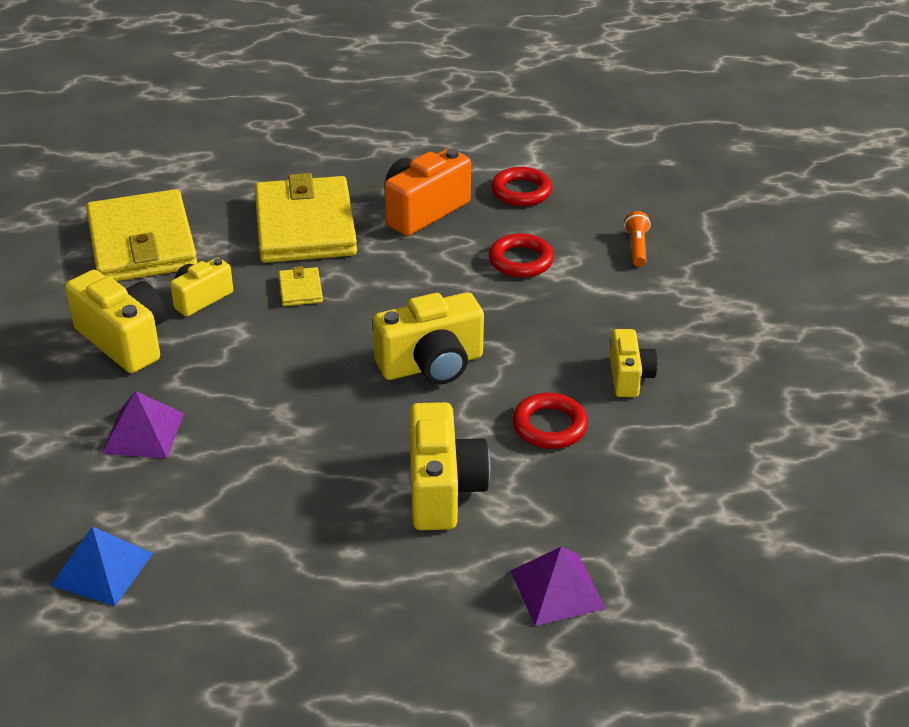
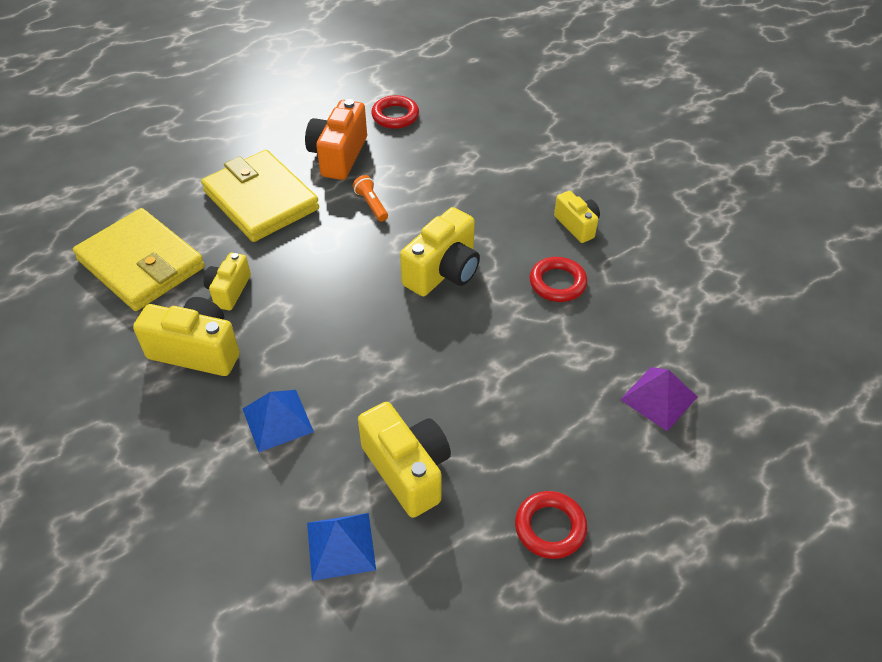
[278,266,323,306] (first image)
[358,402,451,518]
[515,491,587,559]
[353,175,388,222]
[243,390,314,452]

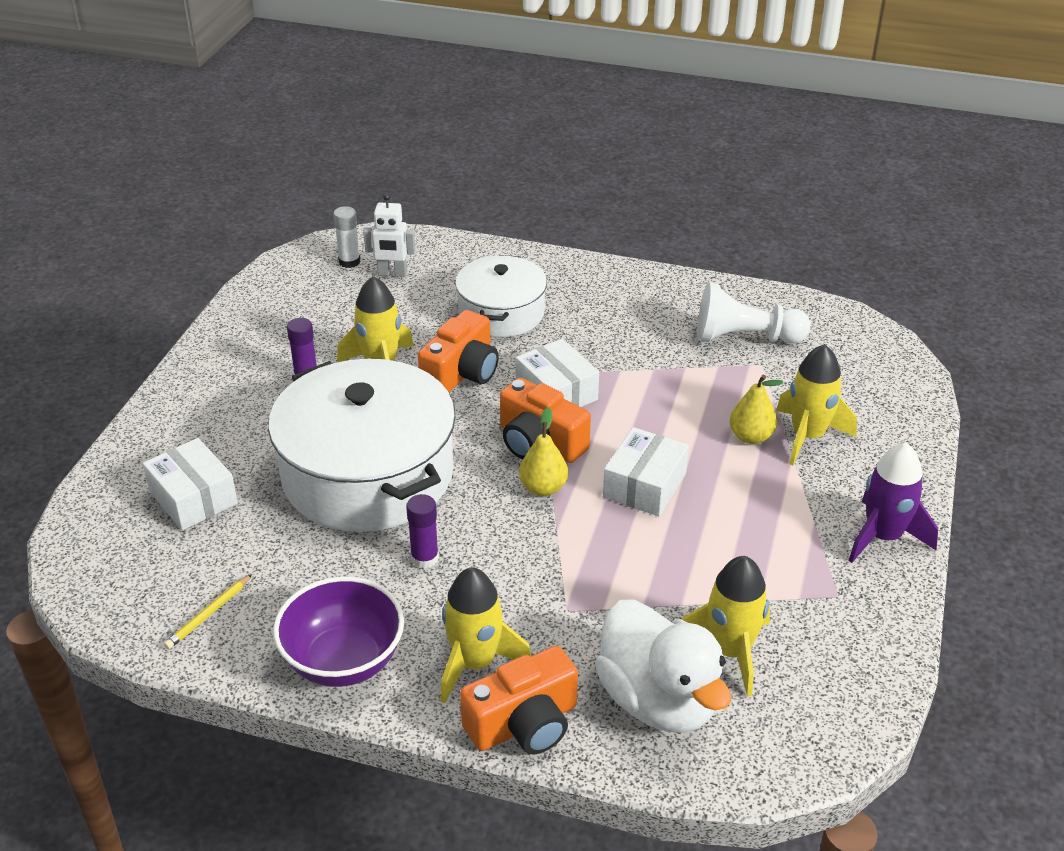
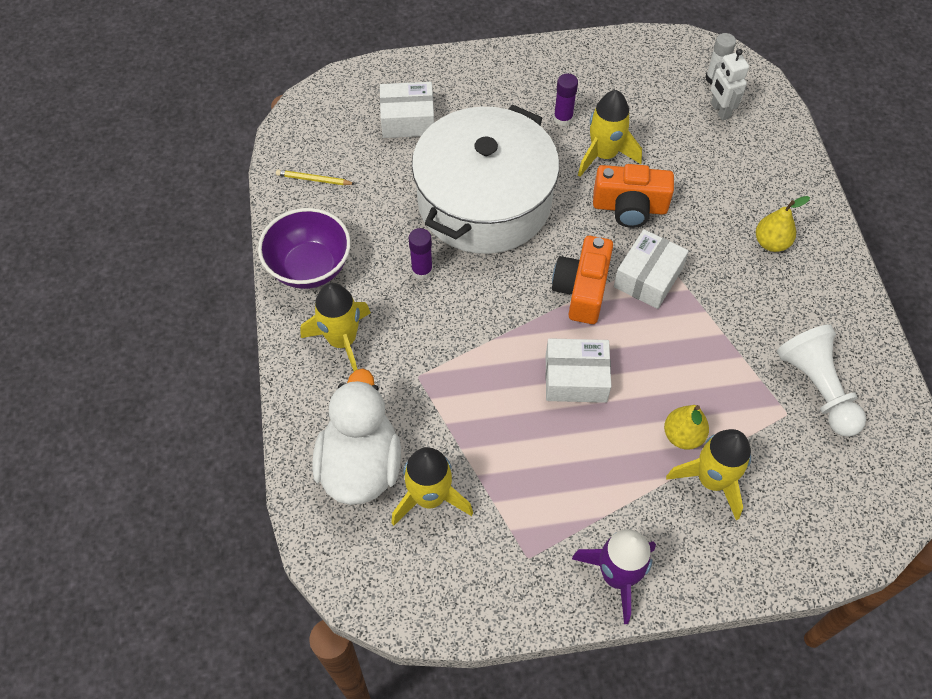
[455,255,547,337] (first image)
[460,646,578,754] (first image)
[756,196,810,252]
[380,82,434,138]
[312,368,401,505]

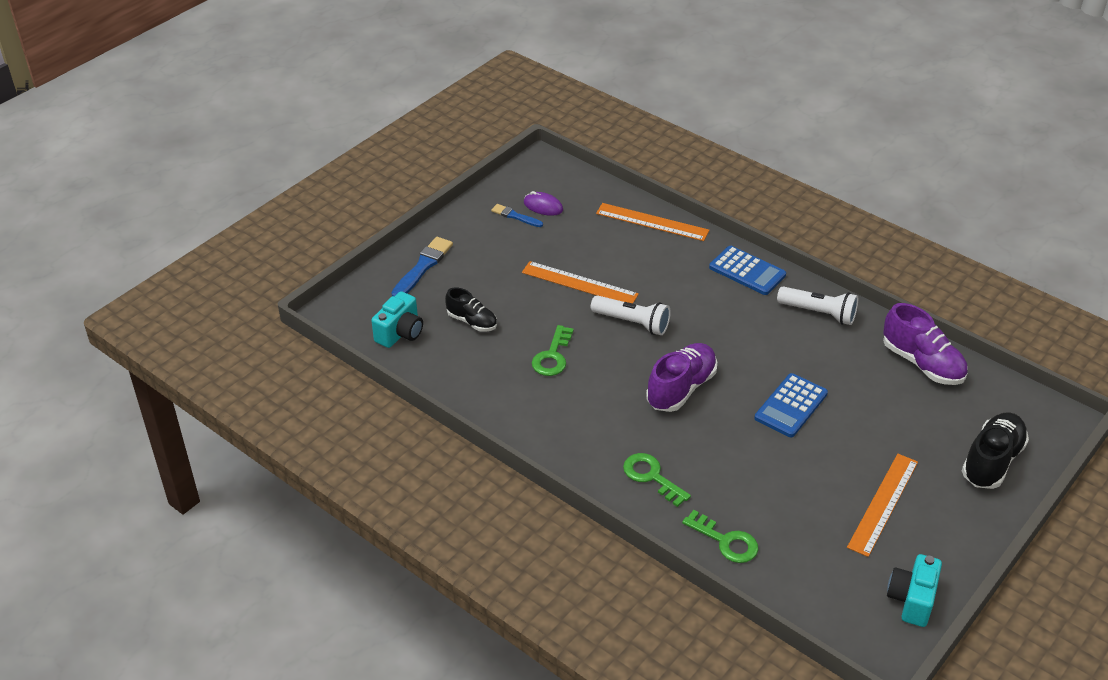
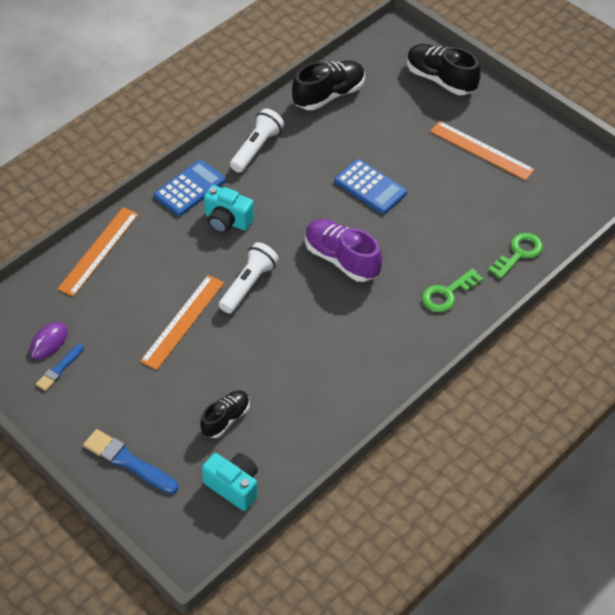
[532,325,574,376] (first image)
[204,185,254,233]
[292,60,365,110]

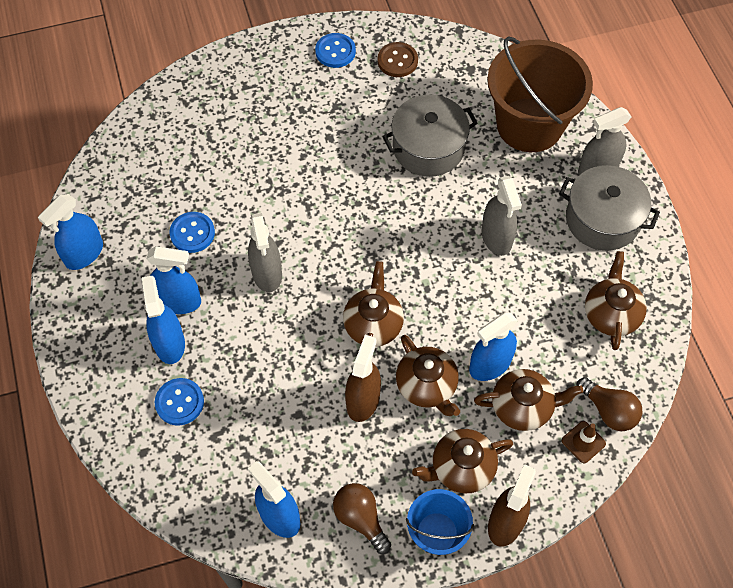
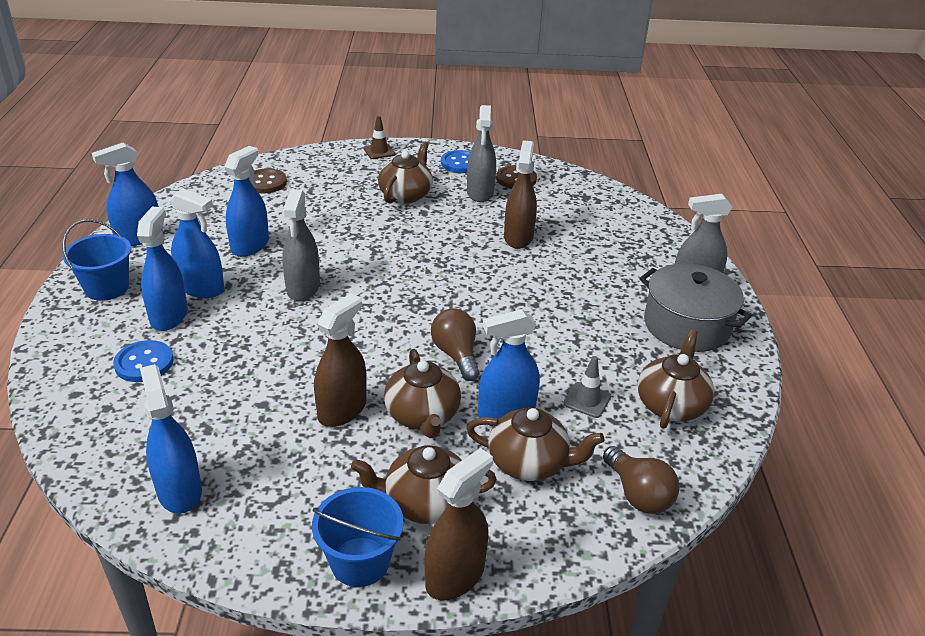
[487,36,593,152] (first image)
[62,219,131,301]
[250,169,287,193]
[563,356,611,418]
[431,309,480,381]
[378,142,433,204]
[467,105,496,202]
[363,115,396,159]
[224,146,269,257]
[504,140,537,249]

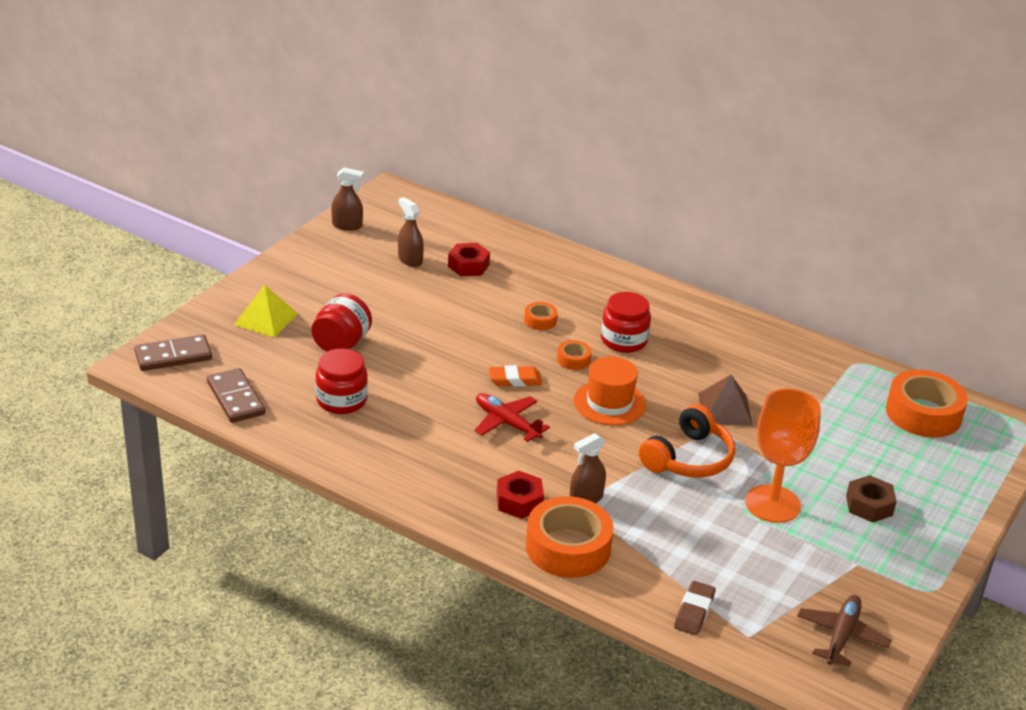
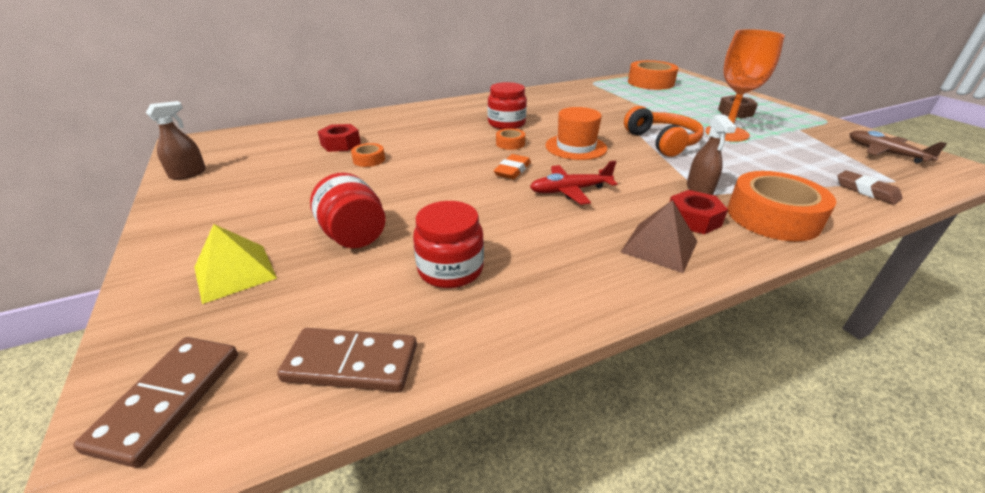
[398,197,424,267] (first image)
[351,143,385,167]
[621,200,698,273]

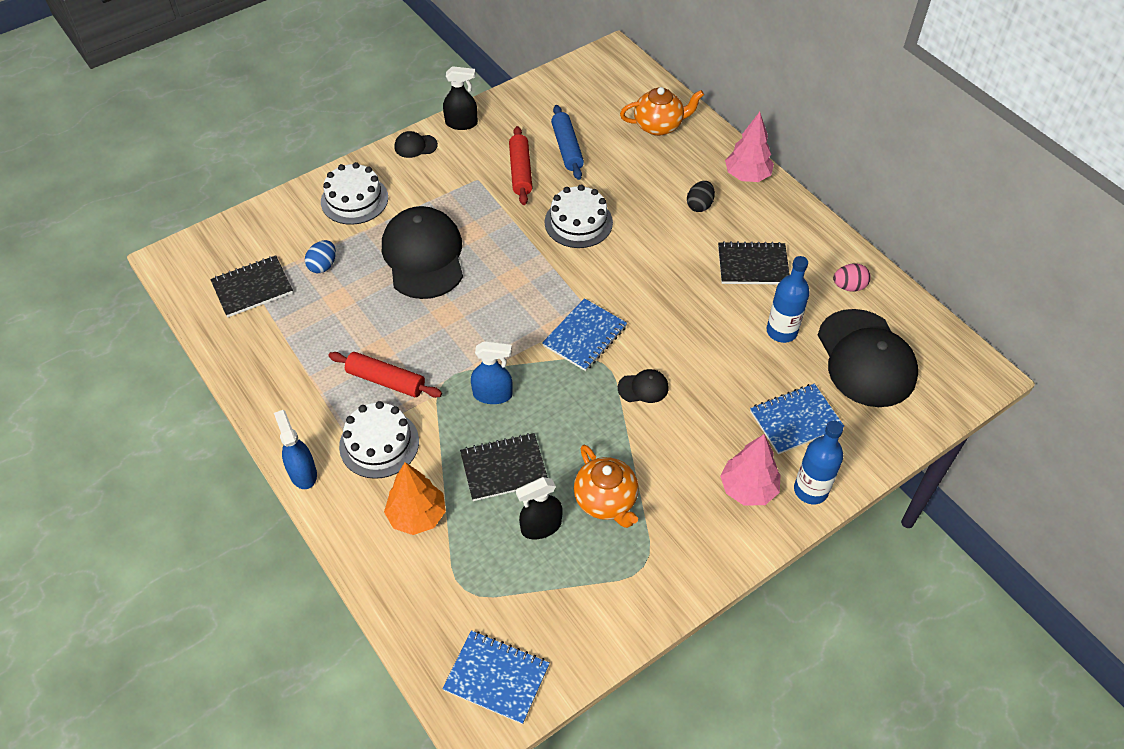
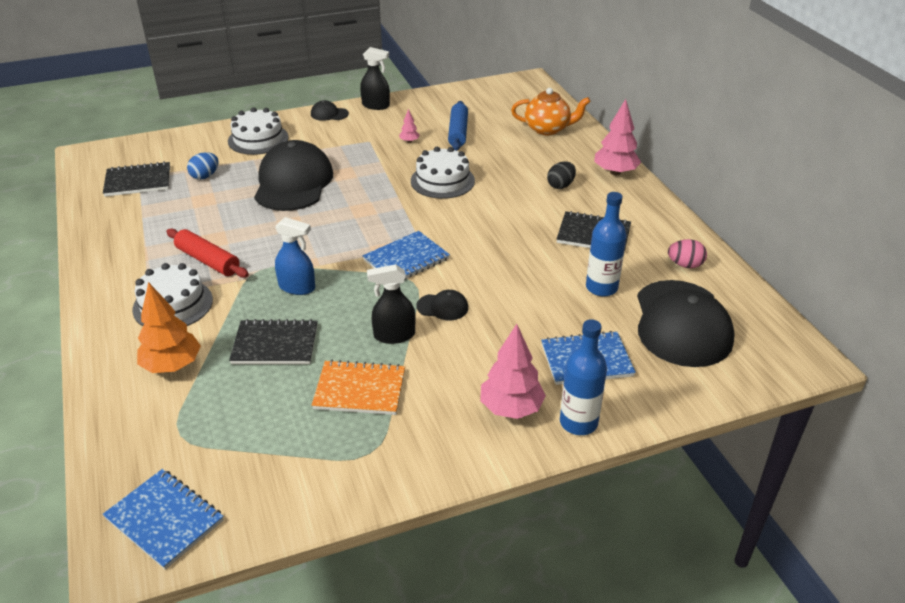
[274,410,317,489] (first image)
[367,264,416,344]
[399,109,420,143]
[312,360,405,415]

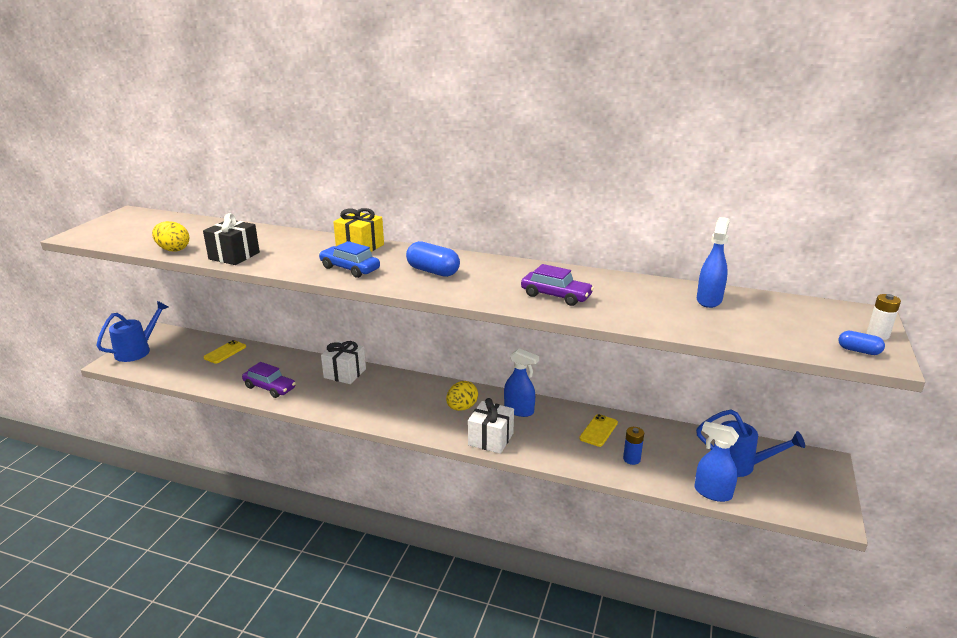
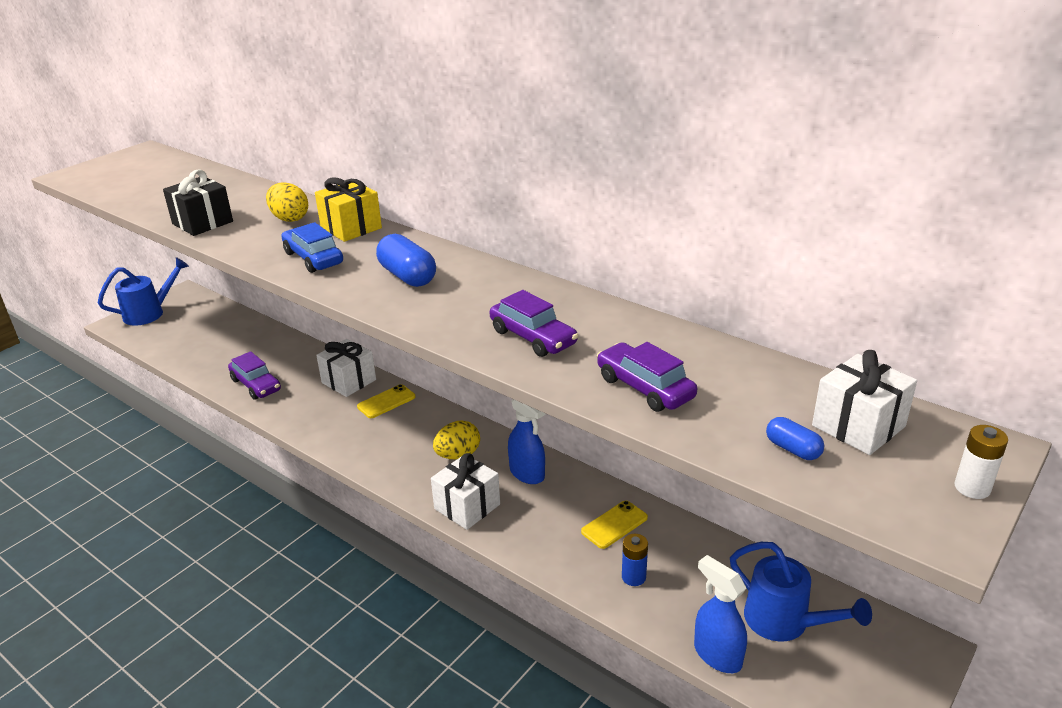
[697,217,730,308] (first image)
[597,342,697,412]
[812,350,917,455]
[266,183,308,222]
[357,384,415,418]
[766,417,824,460]

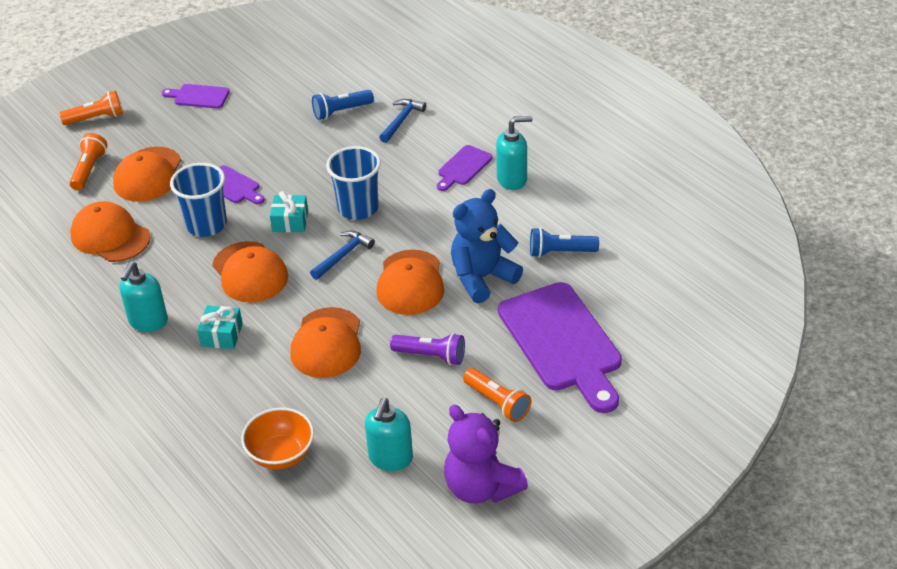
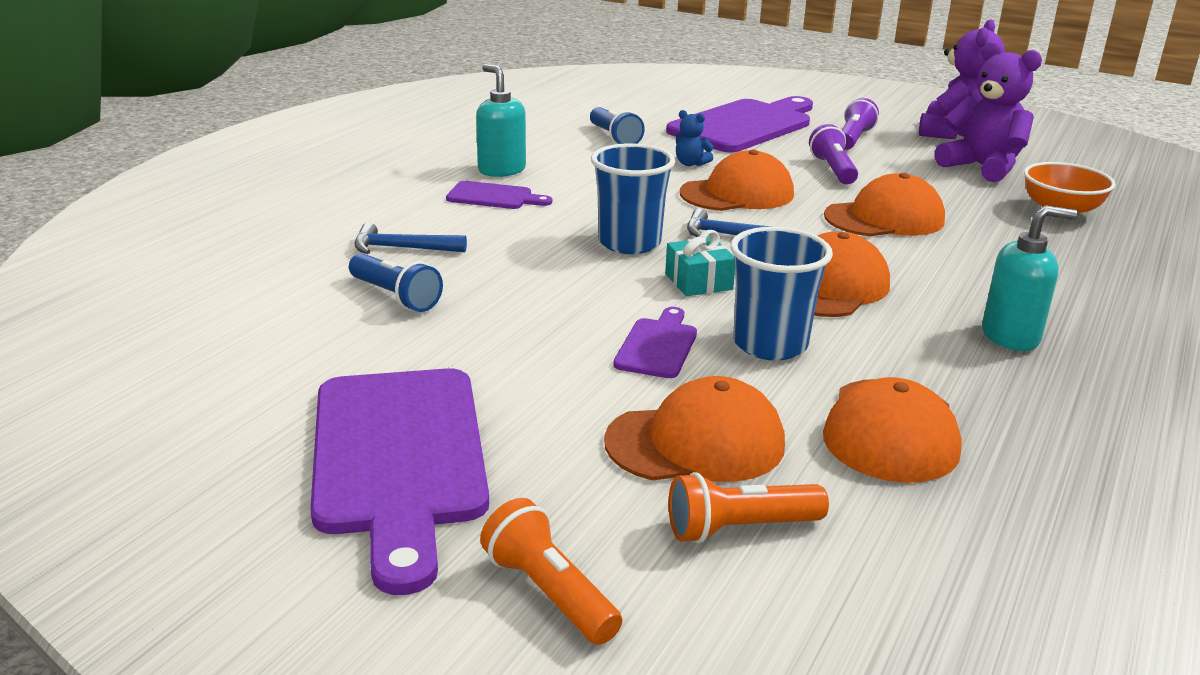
[197,306,243,349] (first image)
[935,41,1042,182]
[842,98,879,150]
[310,368,489,595]
[676,110,714,166]

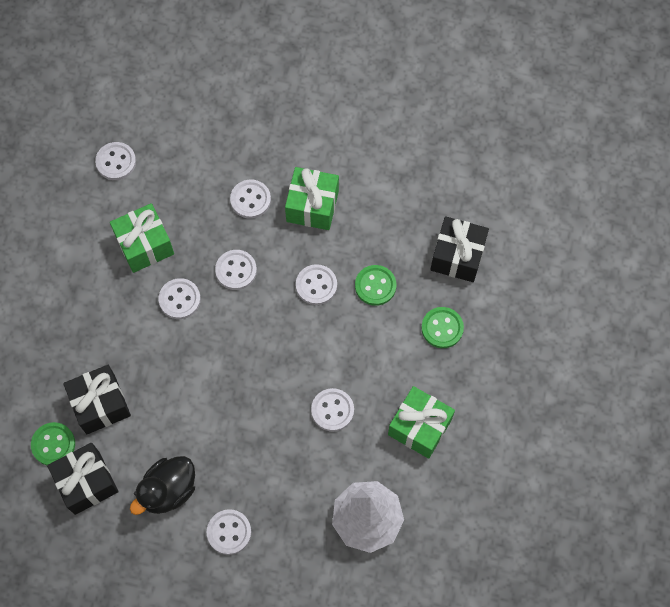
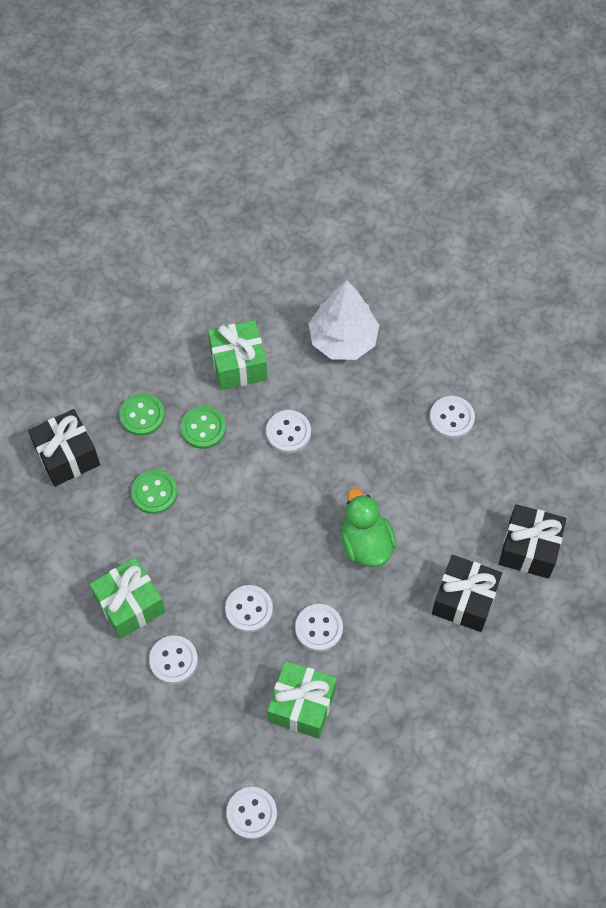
[130,456,195,515] (first image)
[296,264,337,305] (first image)
[341,488,397,567]
[181,406,226,449]

